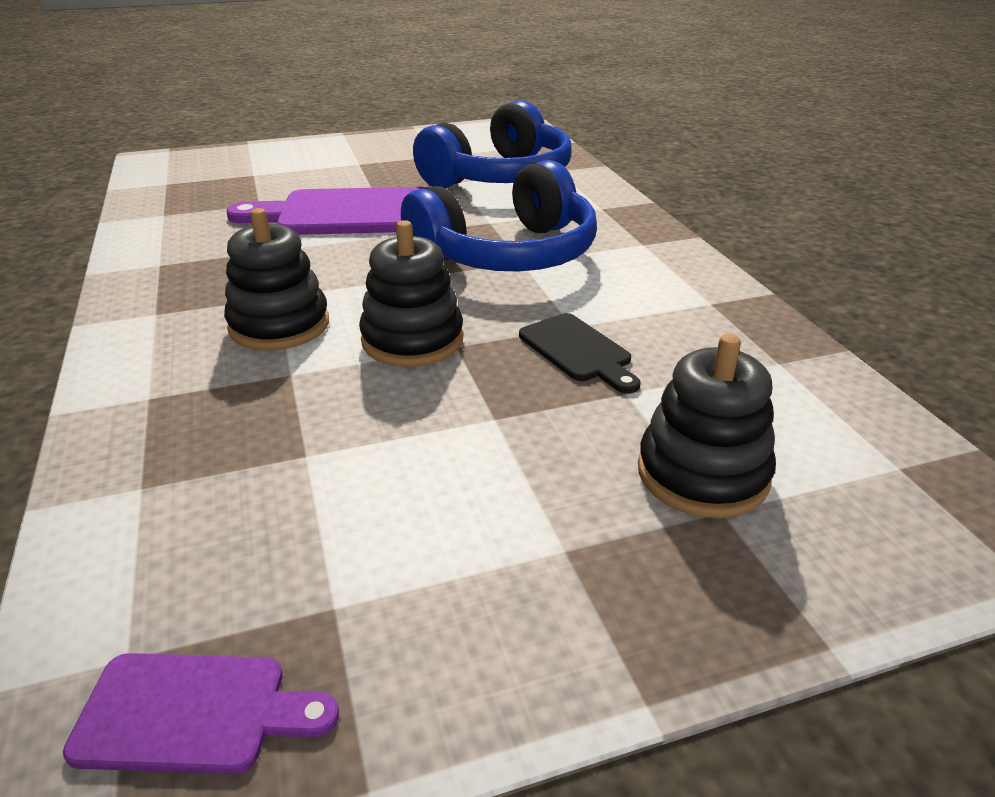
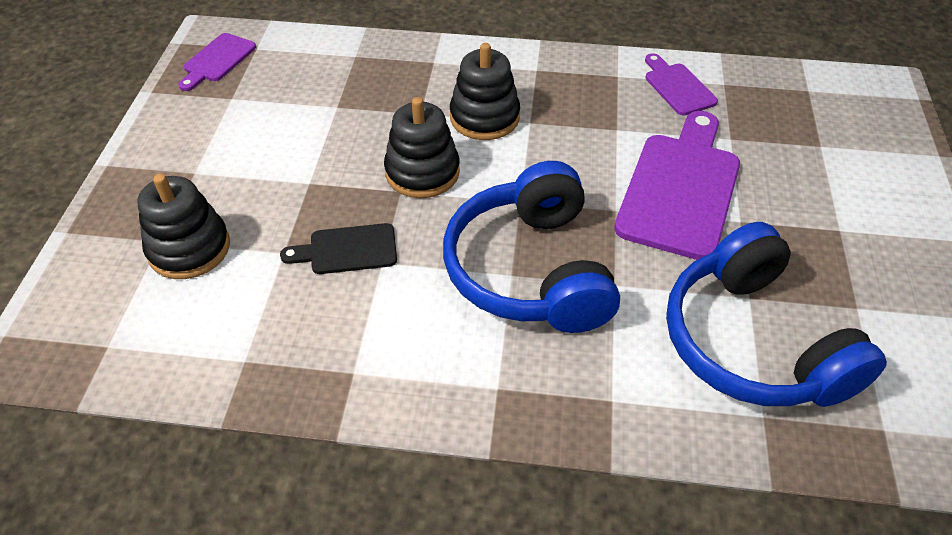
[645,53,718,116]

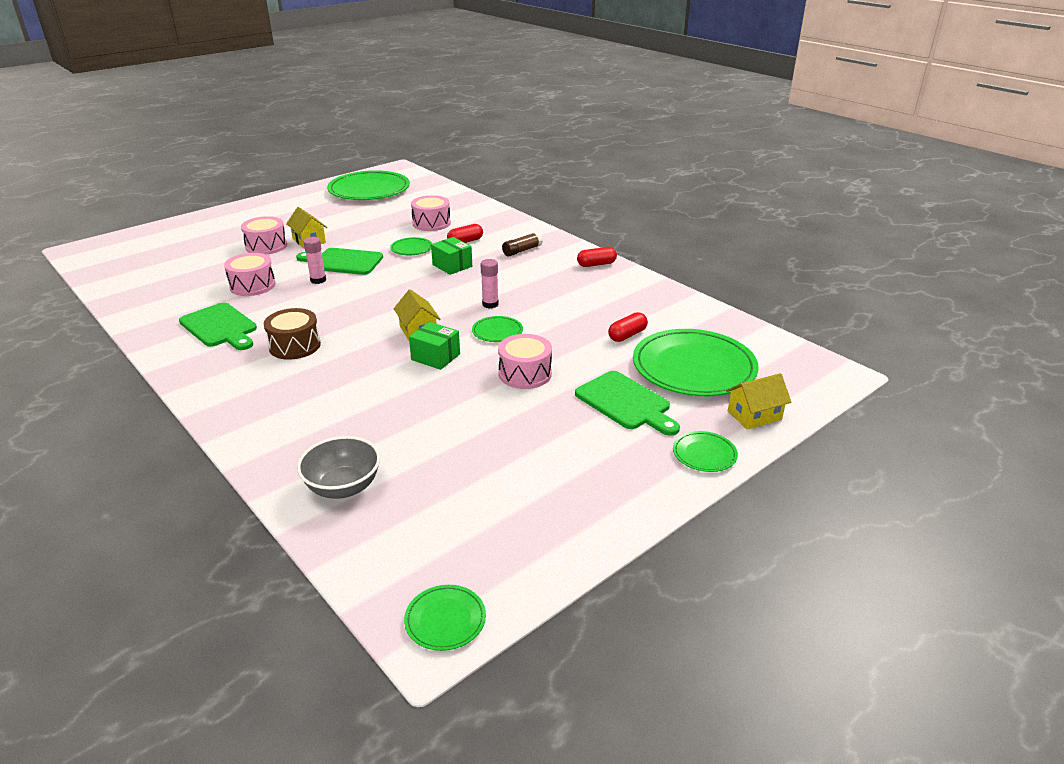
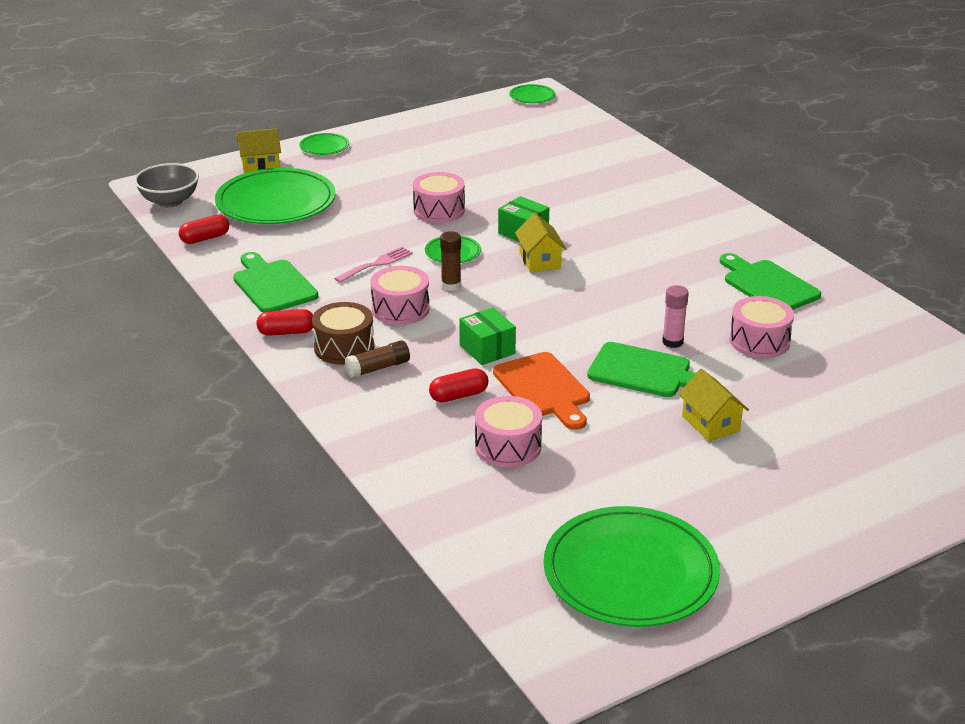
[334,247,413,283]
[371,266,430,325]
[312,302,374,365]
[134,163,199,208]
[233,252,318,313]
[179,215,229,244]
[493,352,590,430]
[440,231,461,291]

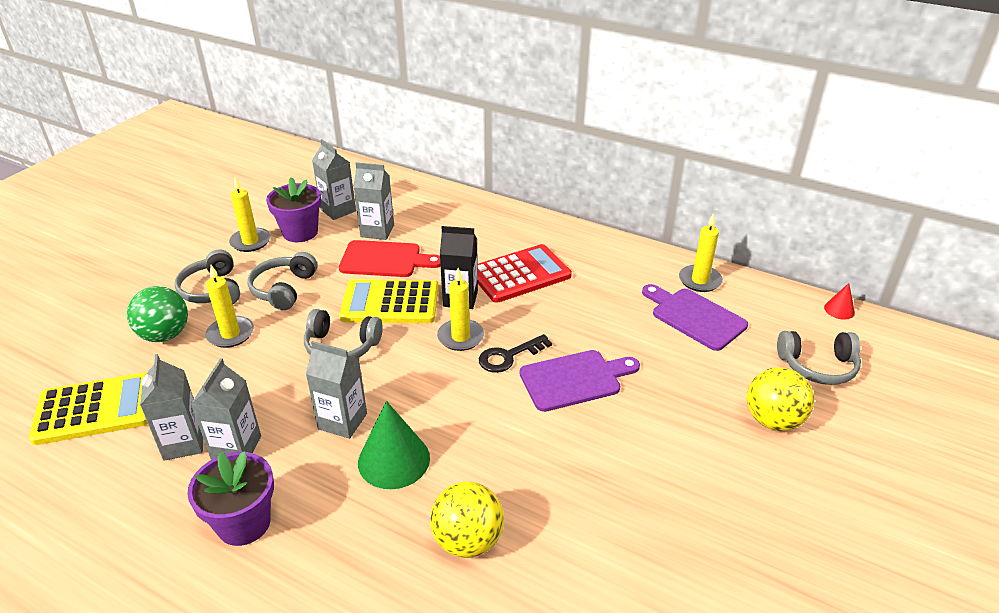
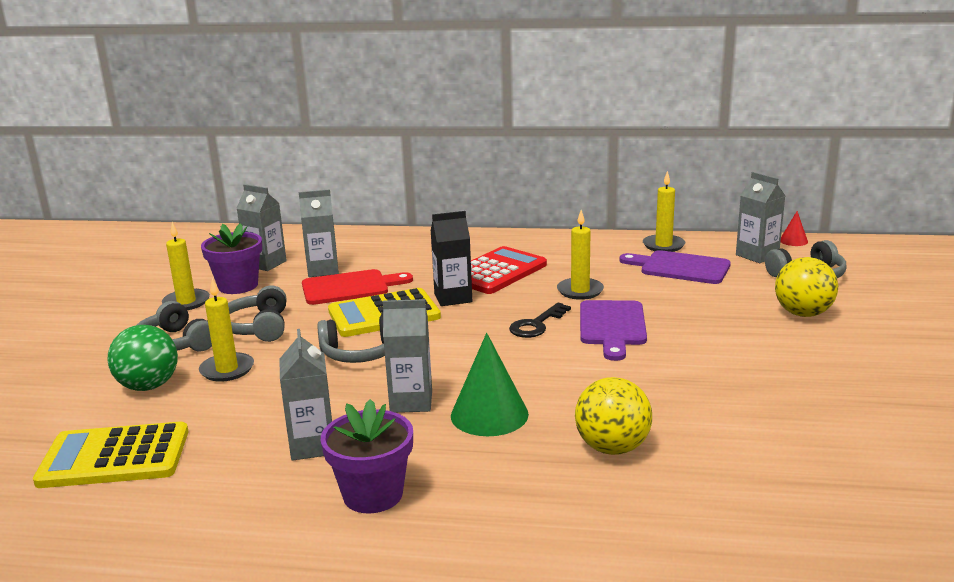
[736,172,785,263]
[557,210,604,300]
[33,422,188,488]
[580,300,647,361]

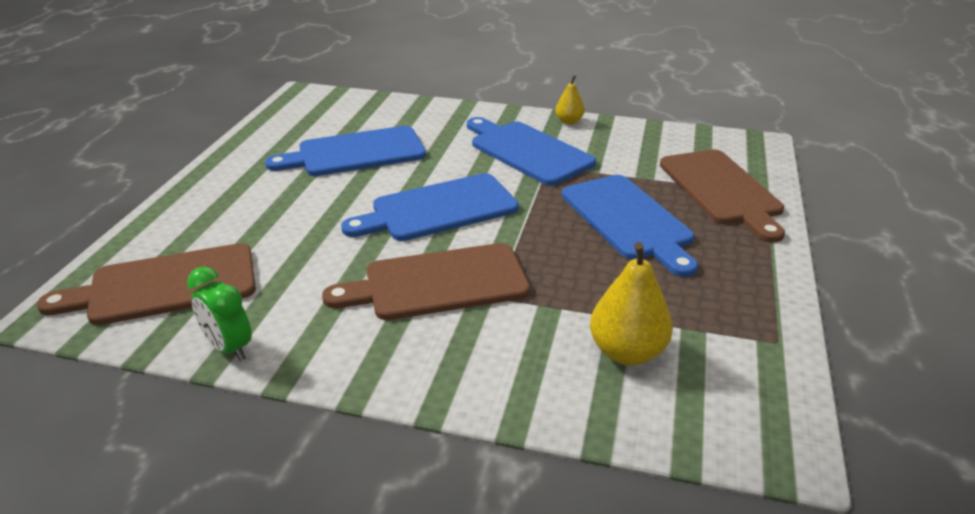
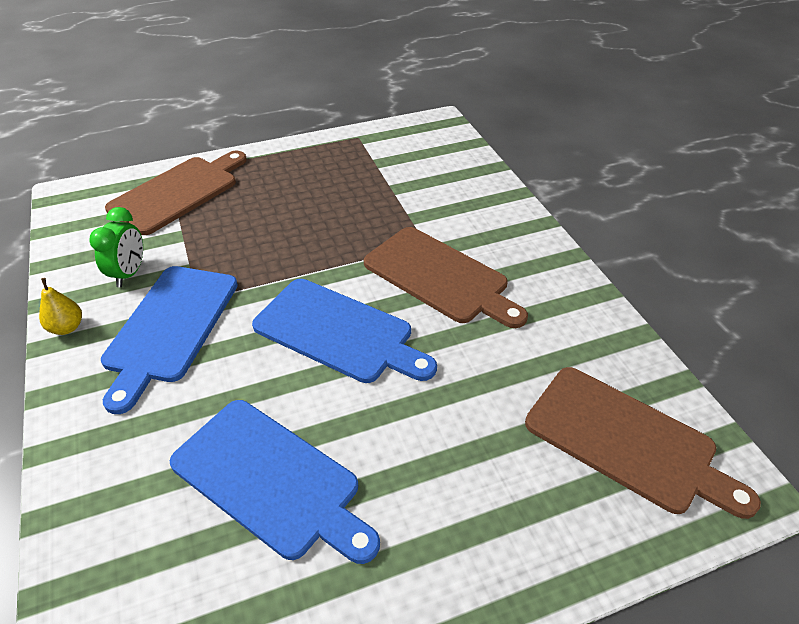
[562,175,698,277] (first image)
[590,242,673,365] (first image)
[89,207,143,287]

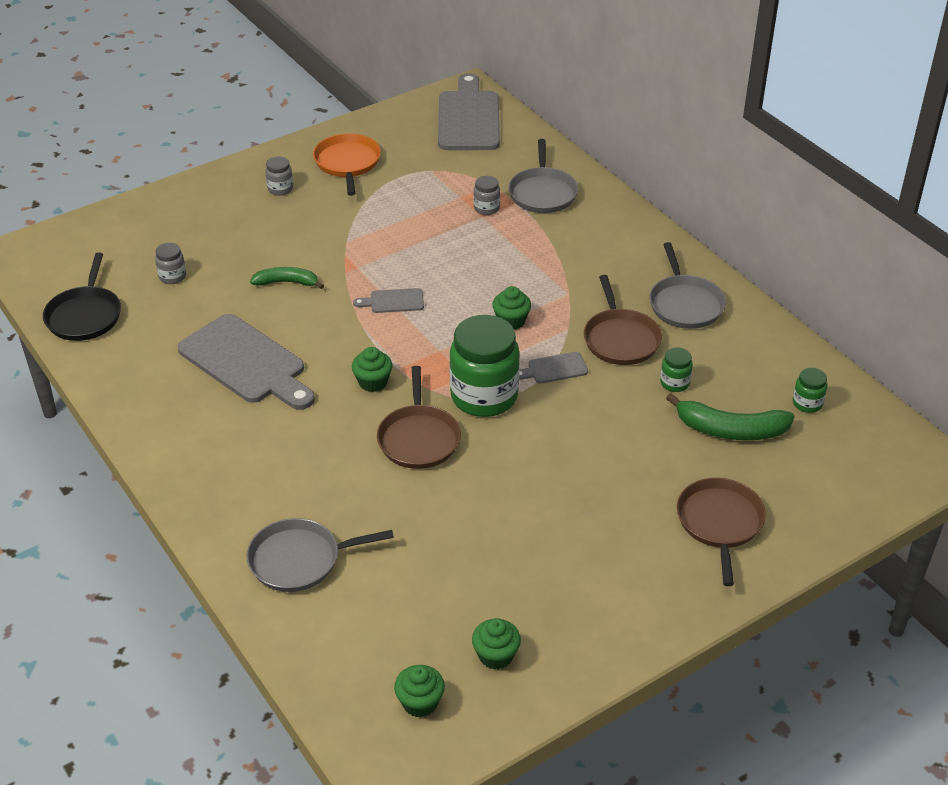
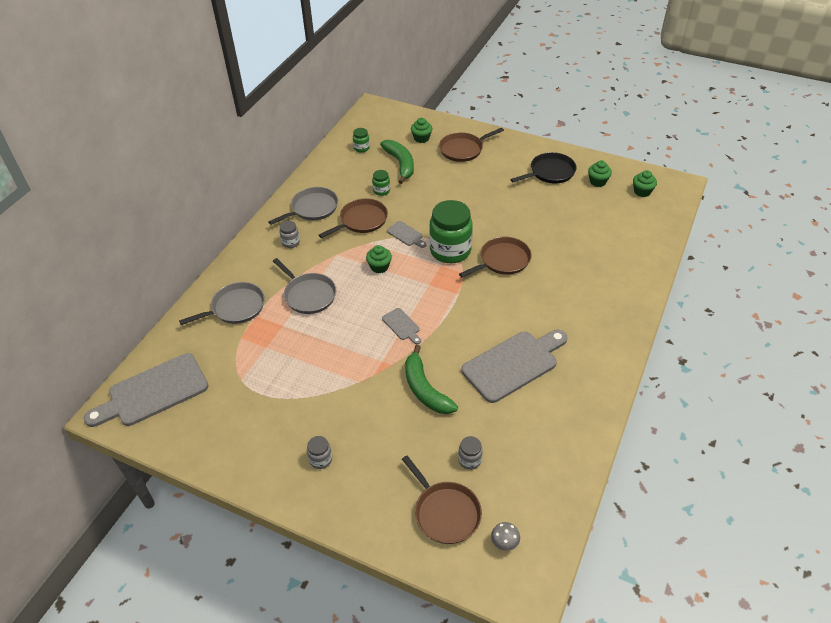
[313,133,381,196] (first image)
[402,456,482,544]
[491,522,520,551]
[511,152,577,183]
[273,258,336,314]
[411,118,432,143]
[279,221,300,248]
[461,330,568,403]
[405,345,458,414]

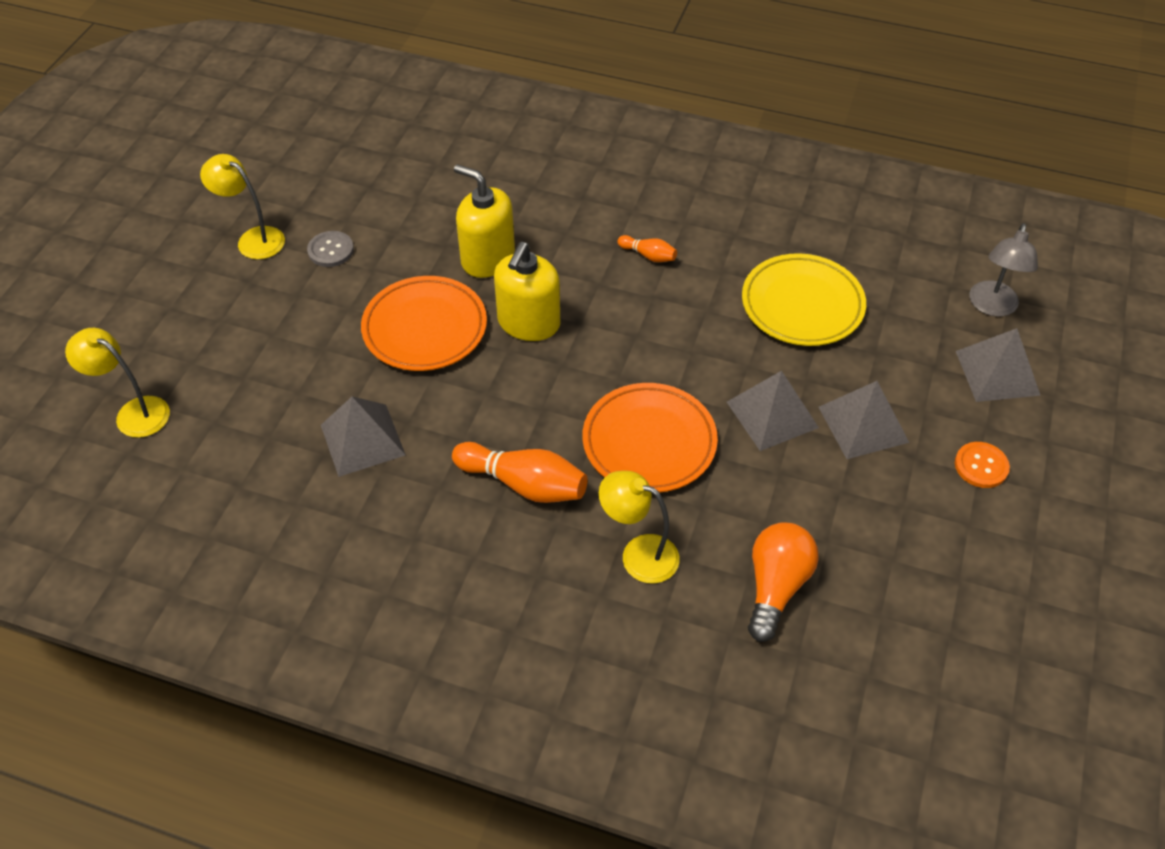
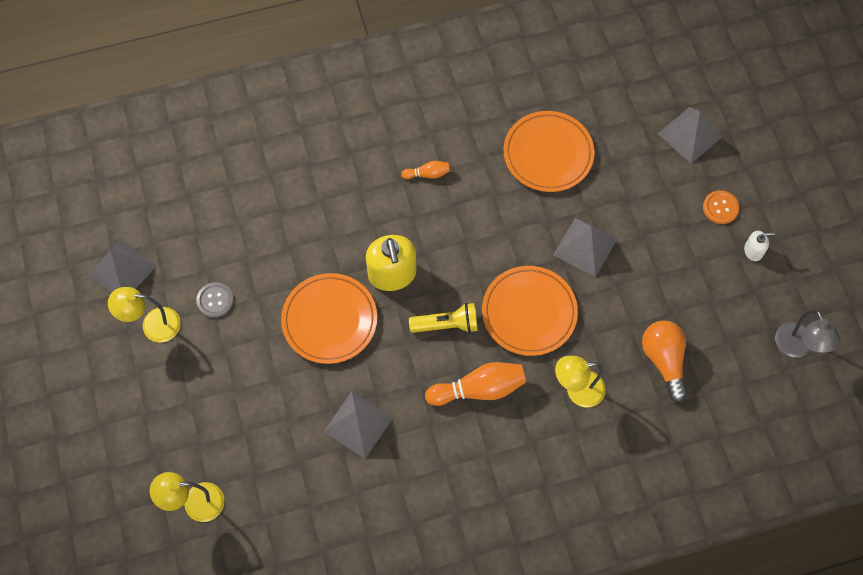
[454,164,515,278] (first image)
[409,303,478,333]
[744,231,775,261]
[89,239,156,292]
[775,310,841,358]
[504,111,595,192]

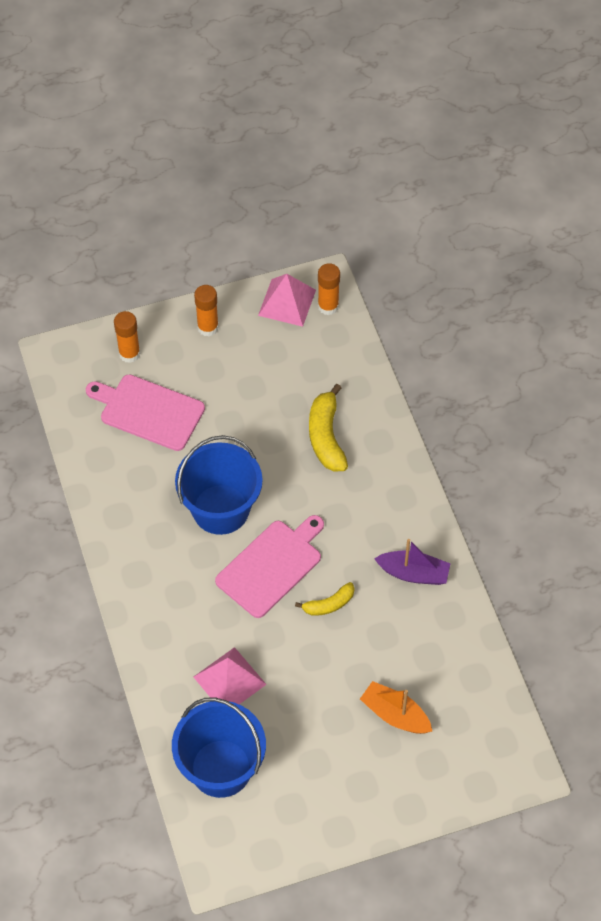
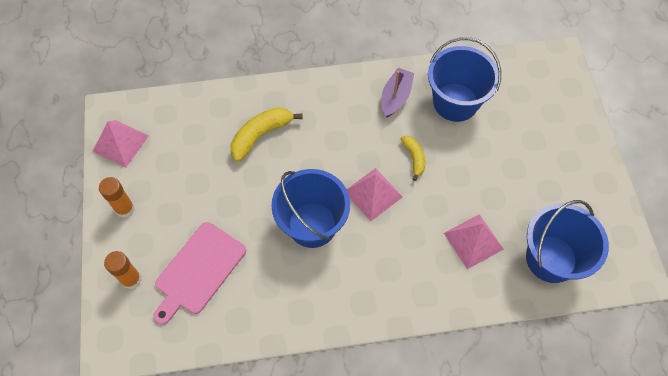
[318,263,340,315] (first image)
[360,681,432,734] (first image)
[428,37,501,122]
[347,168,402,221]
[231,107,303,162]

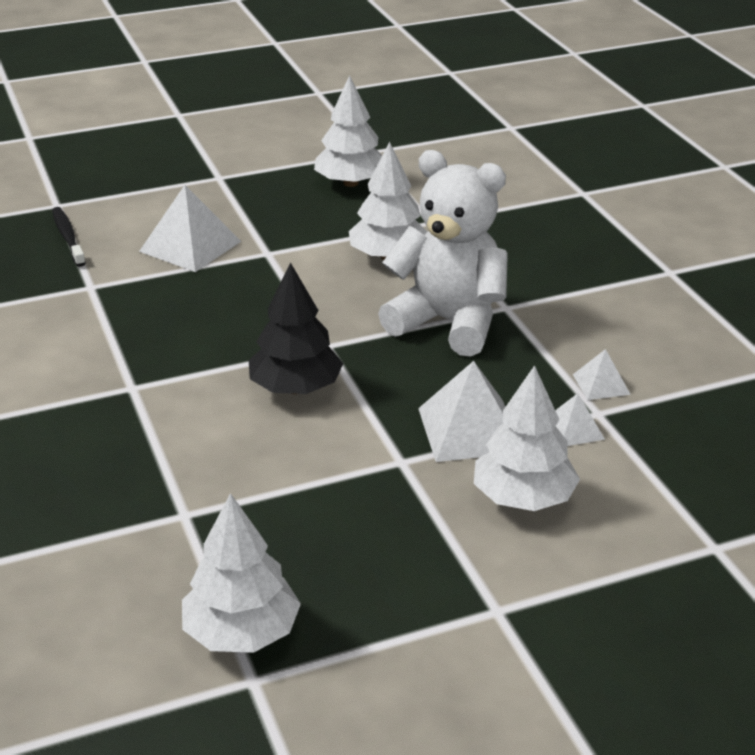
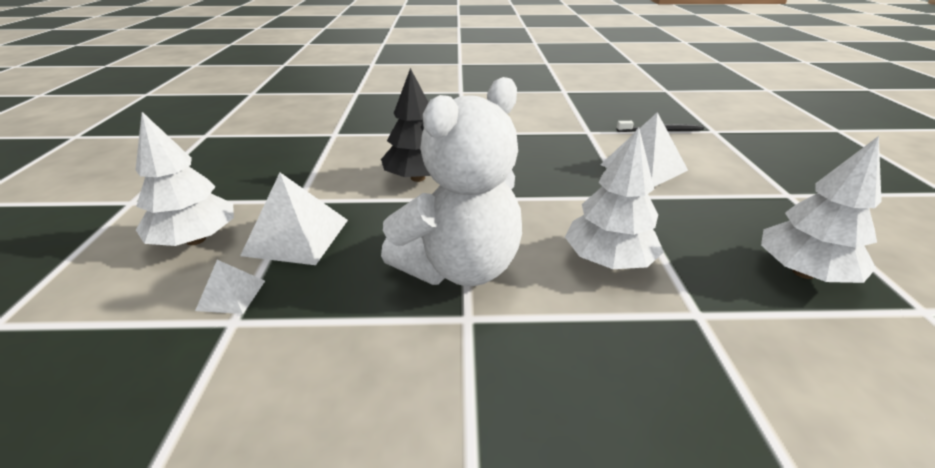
[182,493,301,653] (first image)
[573,349,631,400] (first image)

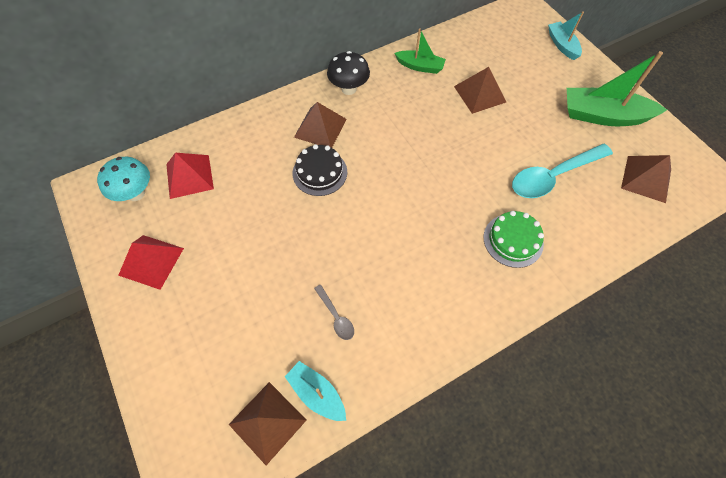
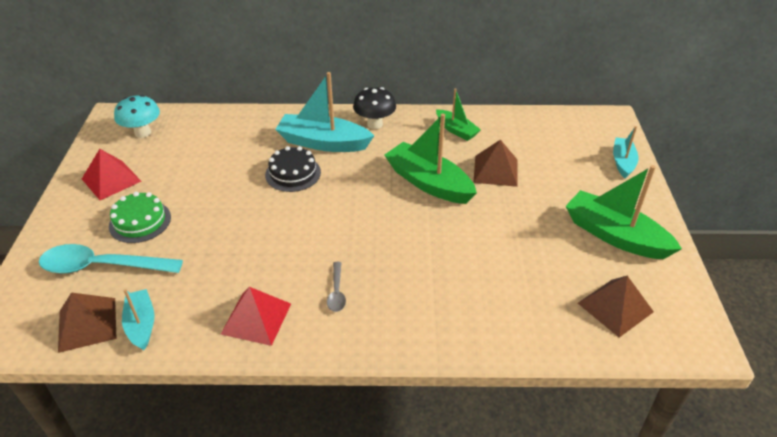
[385,113,477,204]
[221,287,291,346]
[327,262,346,312]
[109,192,171,243]
[39,244,183,274]
[275,72,374,152]

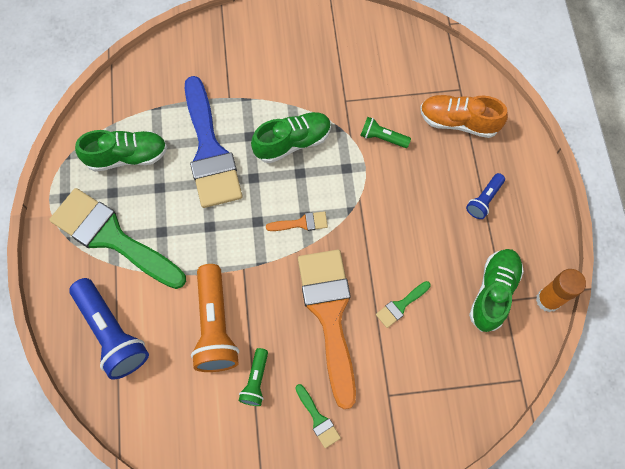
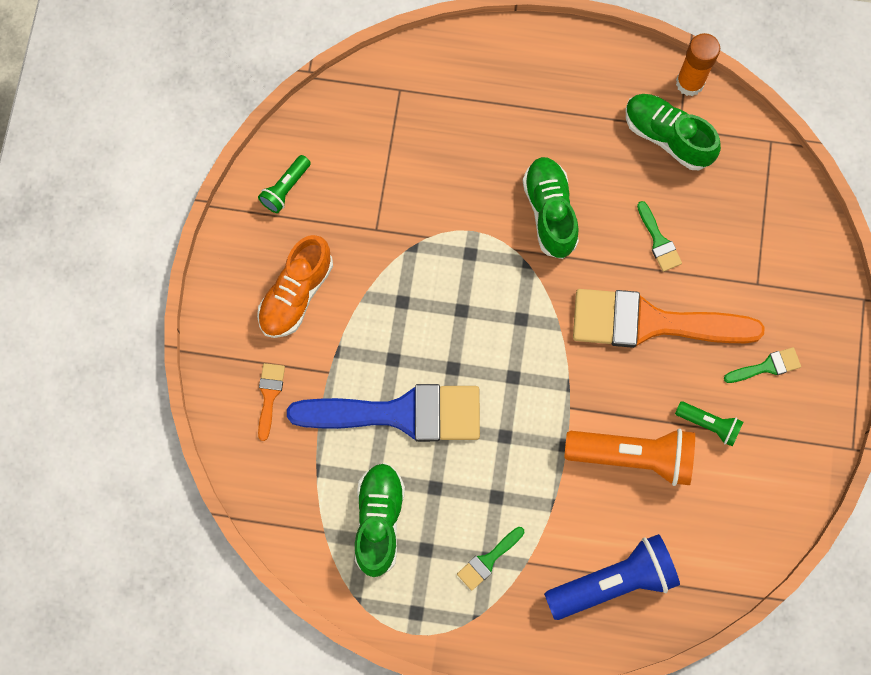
[466,173,505,219] (first image)
[523,157,579,259]
[258,363,285,441]
[258,155,311,213]
[257,235,333,338]
[457,527,524,591]

